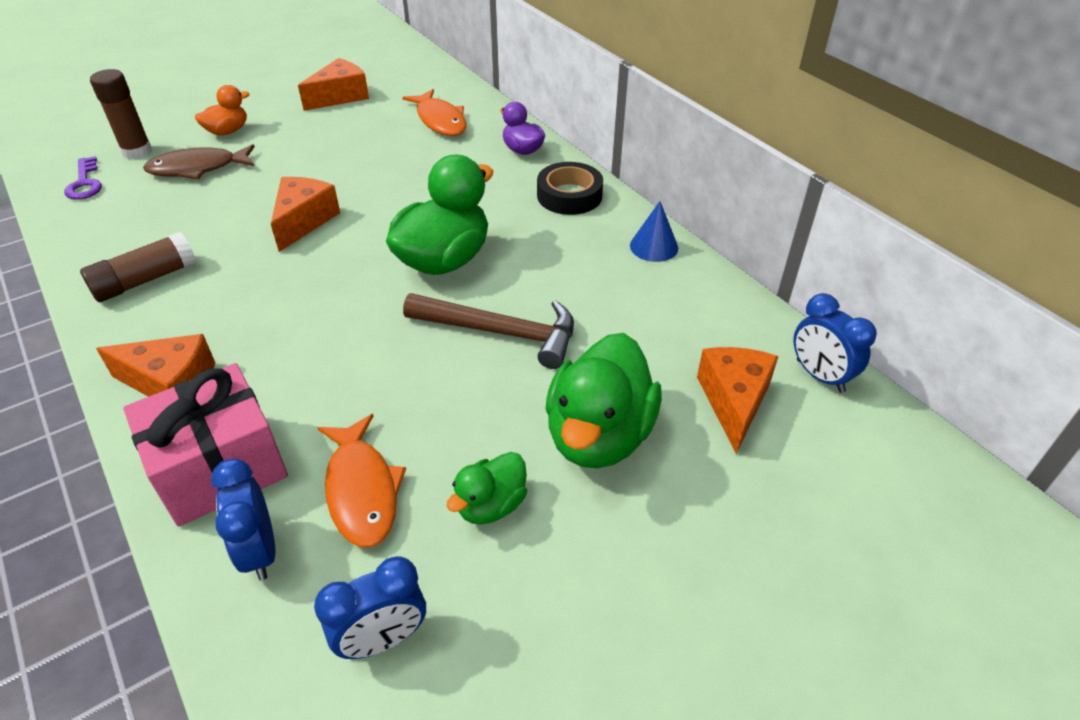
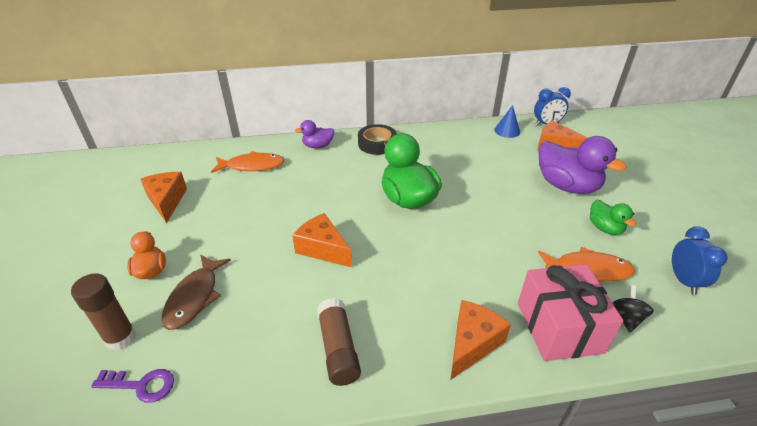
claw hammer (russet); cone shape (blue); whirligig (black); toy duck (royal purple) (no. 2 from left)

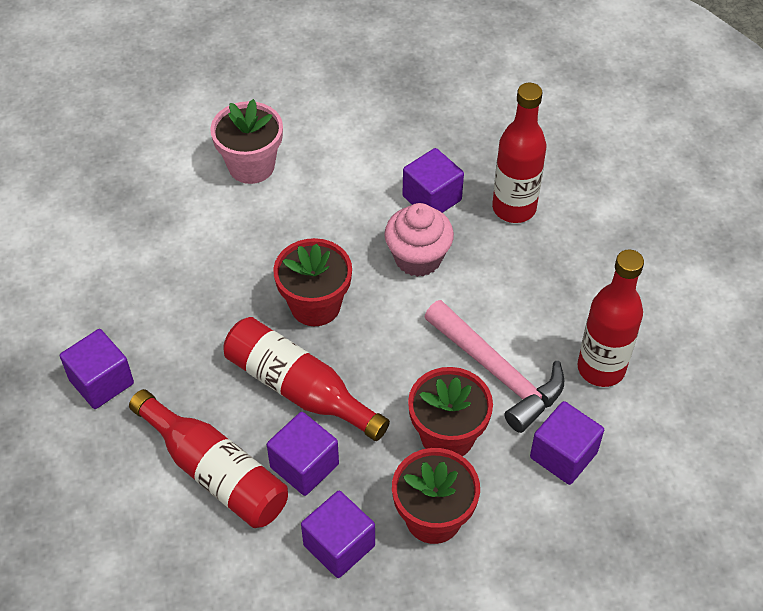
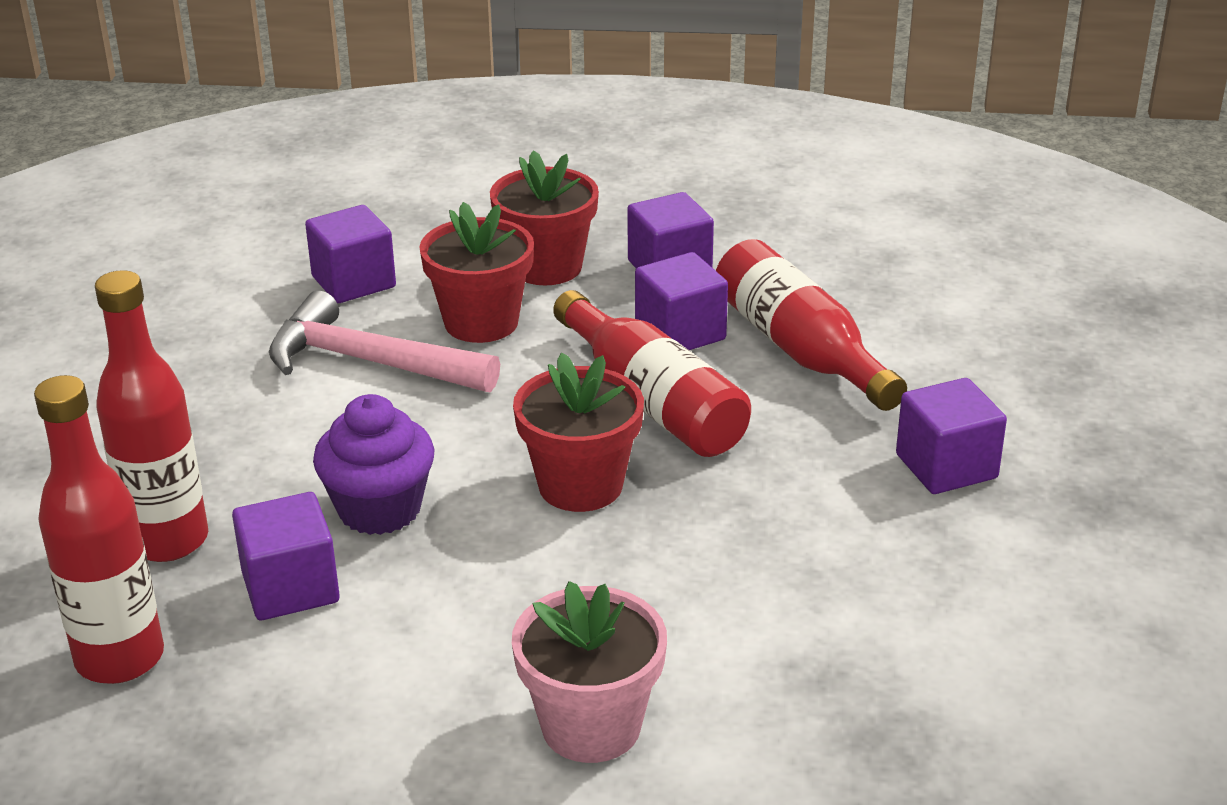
bottle (red) (no. 1 from left); cupcake (royal purple); claw hammer (pink)

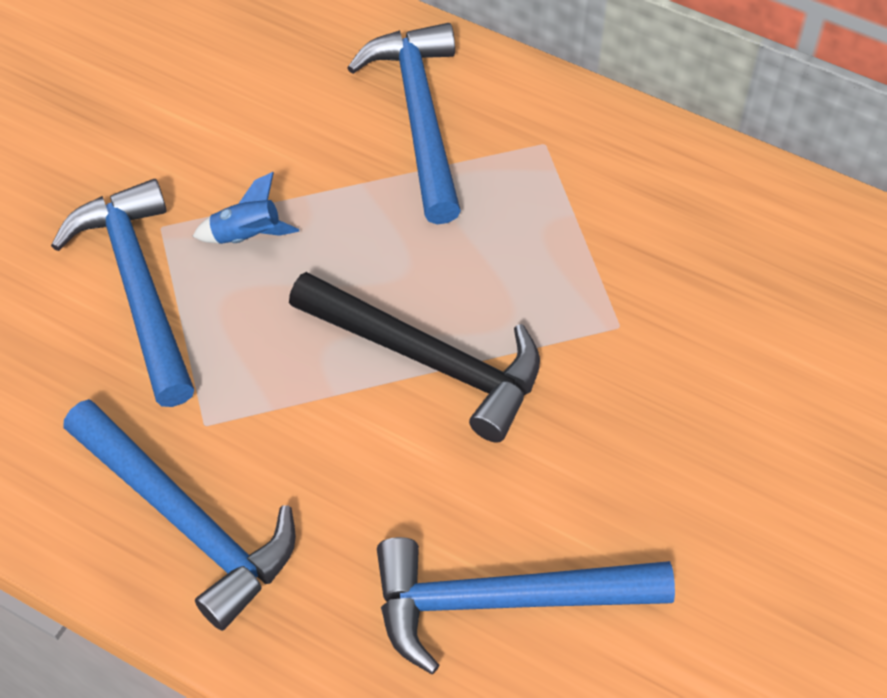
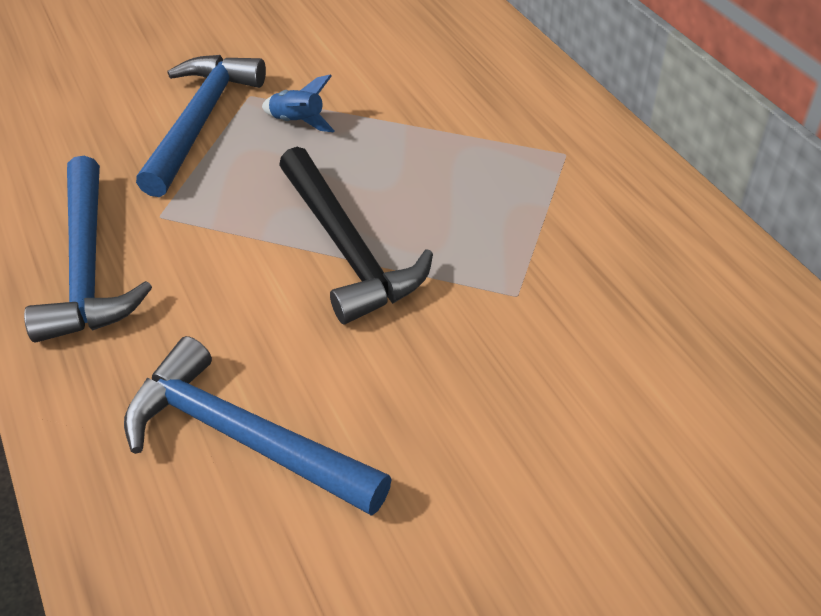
claw hammer (blue) (no. 3 from left in the first image)

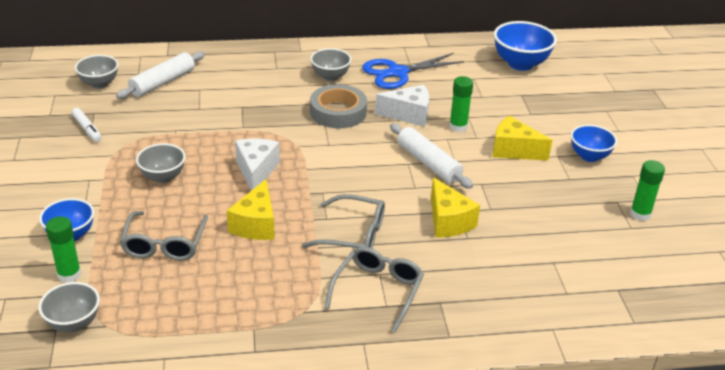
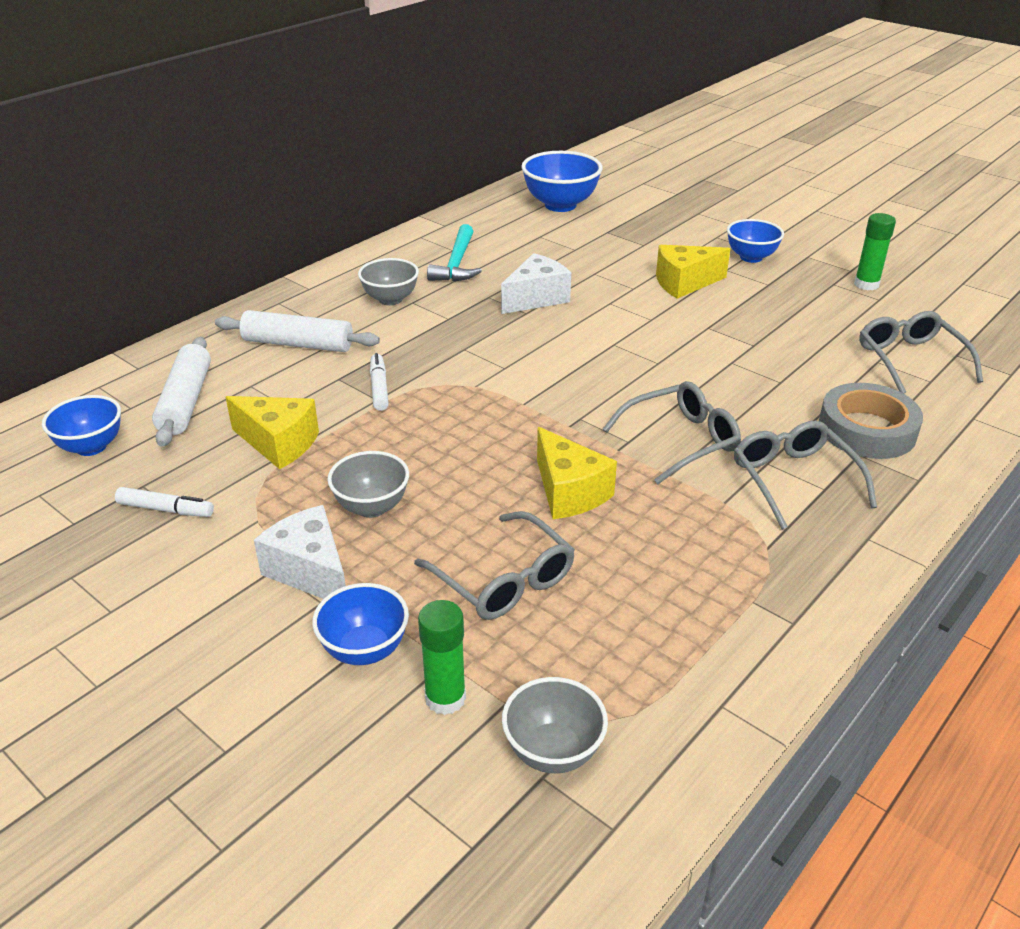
glue stick (emerald) (no. 2 from left in the first image); marker pen (pure white) (no. 2 from left); eyeglasses (ash-grey) (no. 4 from left); cheese (pure white) (no. 1 from left); tape (ash-grey); pastry roller (pure white) (no. 2 from left); cheese (bright yellow) (no. 1 from left); claw hammer (aqua); bowl (blue) (no. 1 from left)

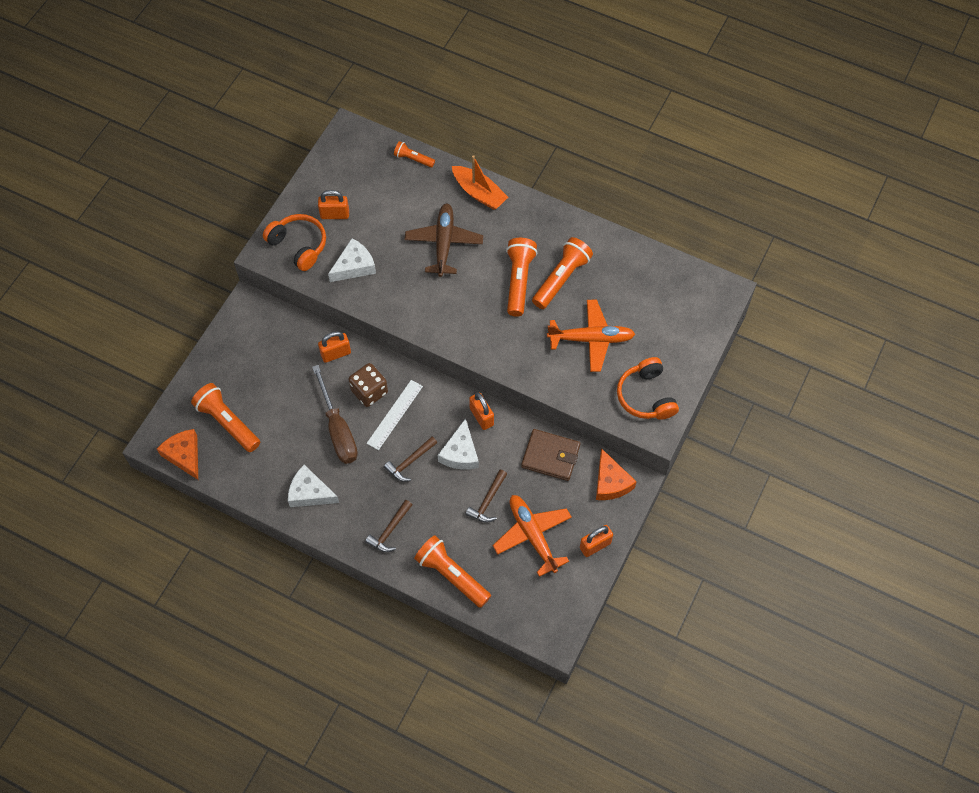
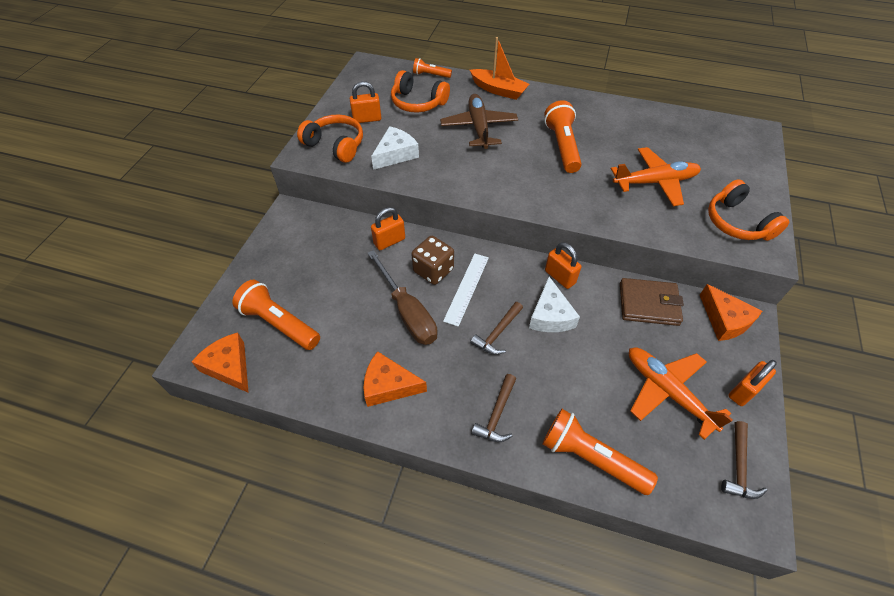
torch (bright orange) (no. 5 from left in the first image); headphones (bright orange) (no. 2 from left); claw hammer (russet) (no. 3 from left); cheese (bright orange) (no. 2 from left)

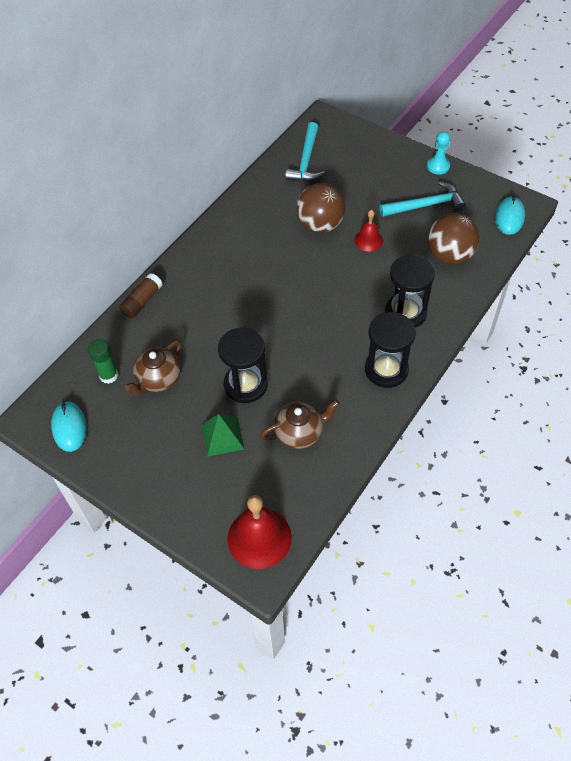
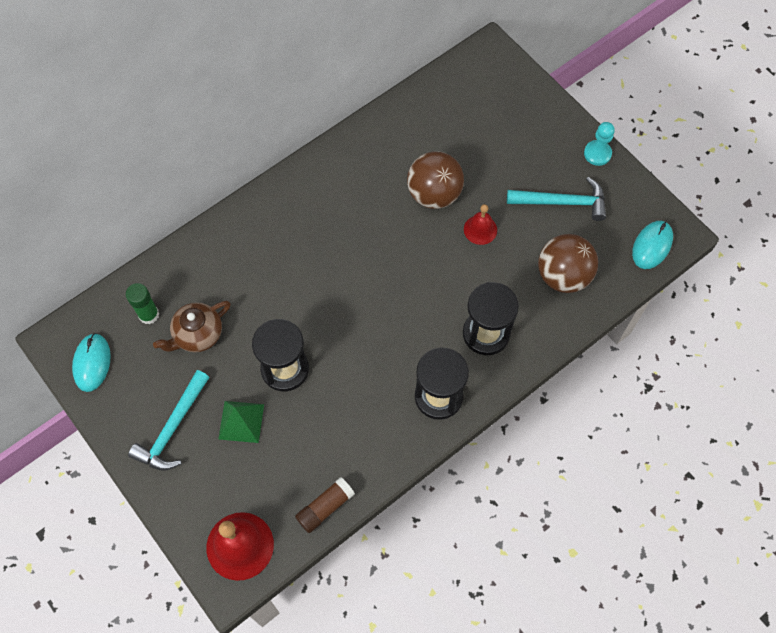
china teapot (russet) (no. 2 from left in the first image); glue stick (russet); claw hammer (aqua) (no. 1 from left)

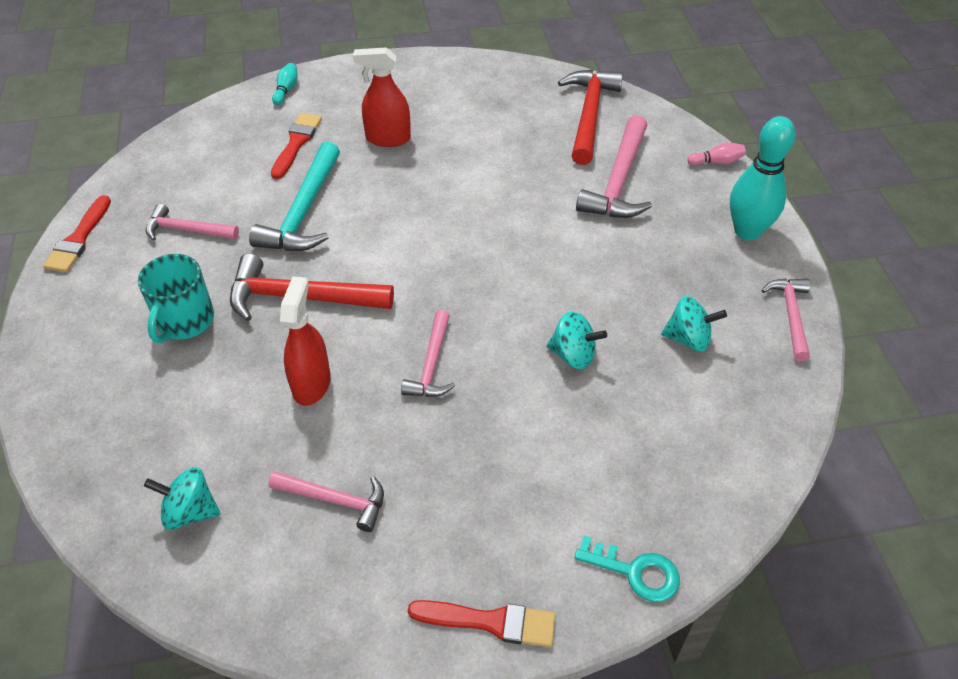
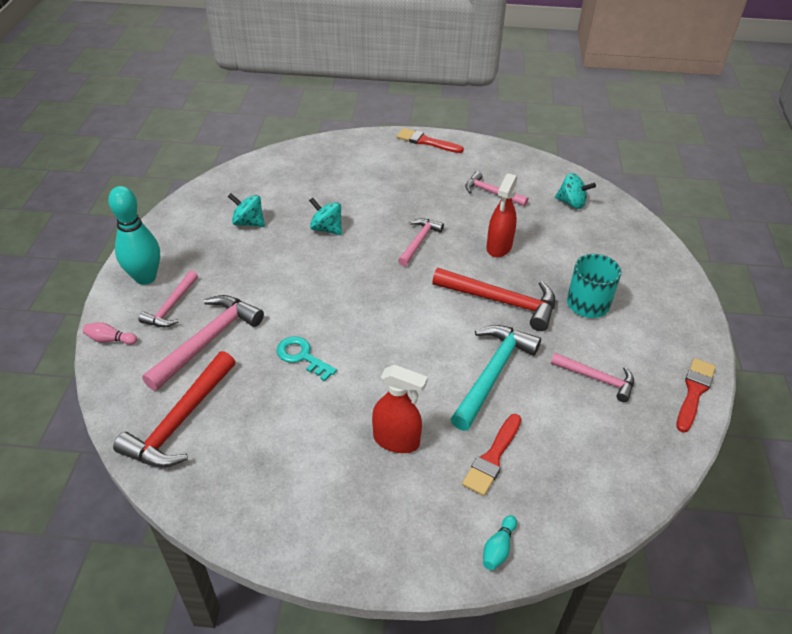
door key (aqua); claw hammer (pink) (no. 1 from left)

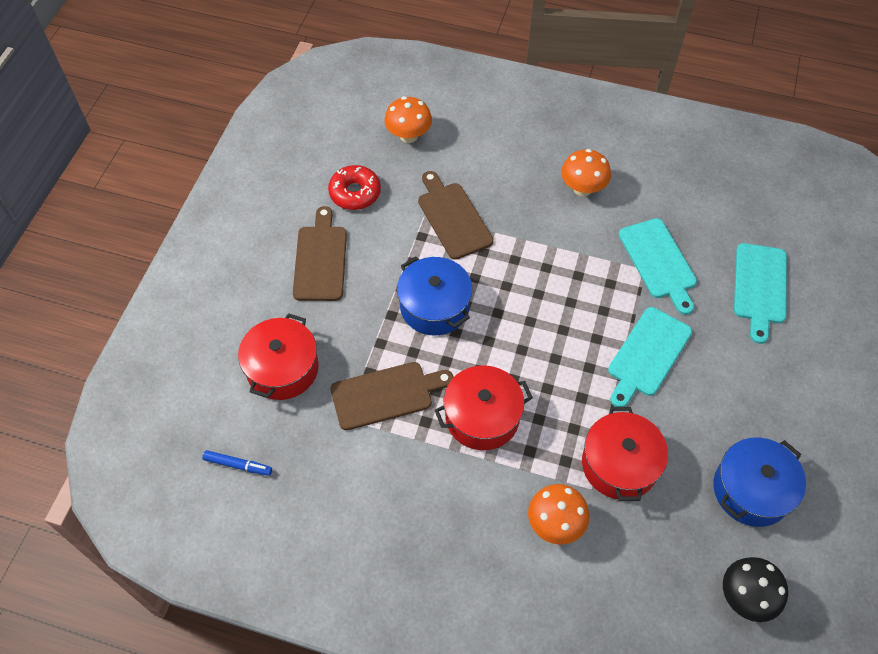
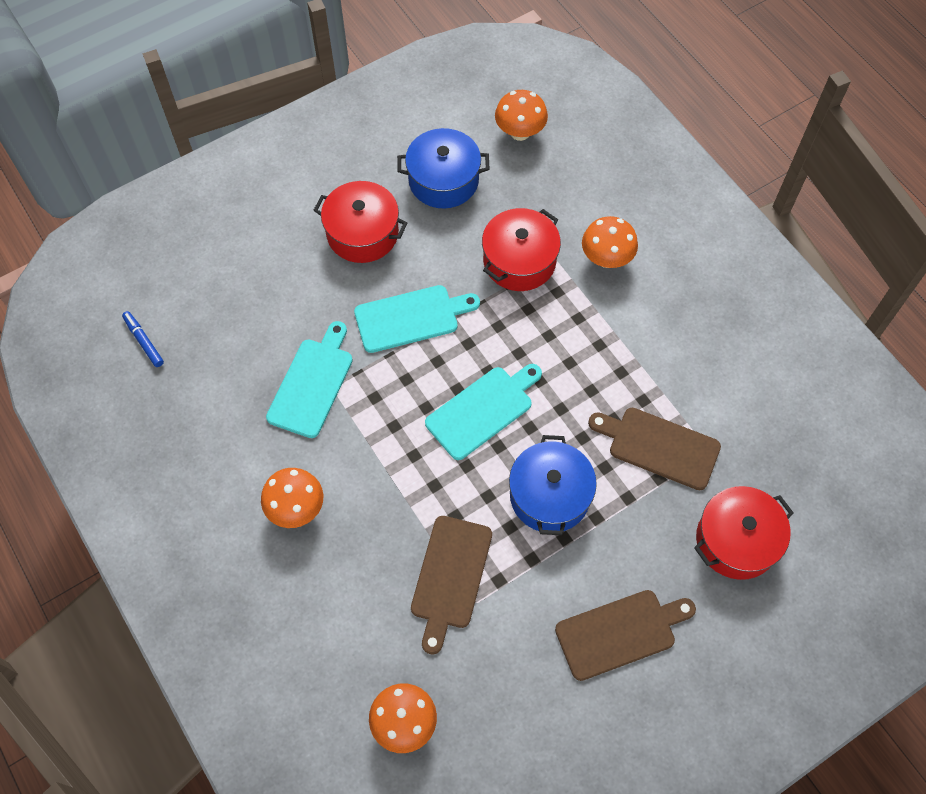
donut (red); marker pen (blue); stockpot (red) (no. 1 from left); cutting board (aqua) (no. 3 from left); mushroom (bright orange) (no. 3 from left); cutting board (russet) (no. 2 from left)

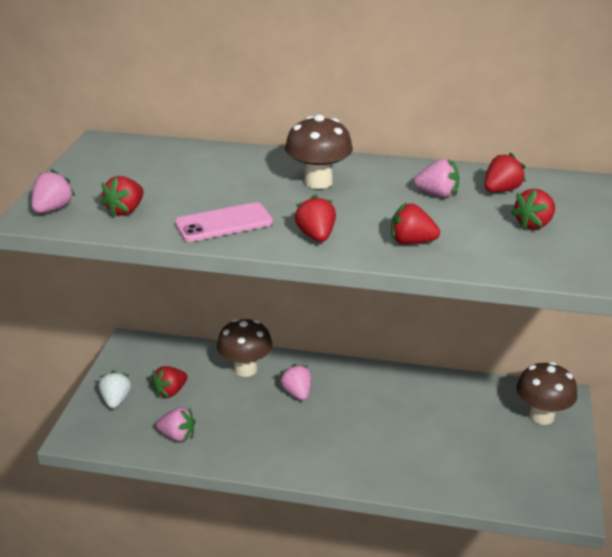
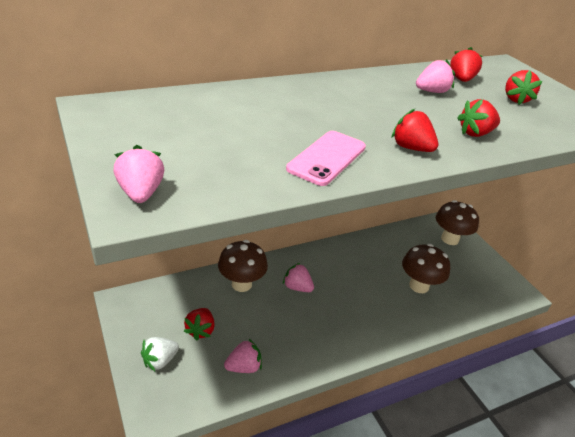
strawberry (red) (no. 1 from left in the first image); mushroom (russet) (no. 2 from left); strawberry (pure white)

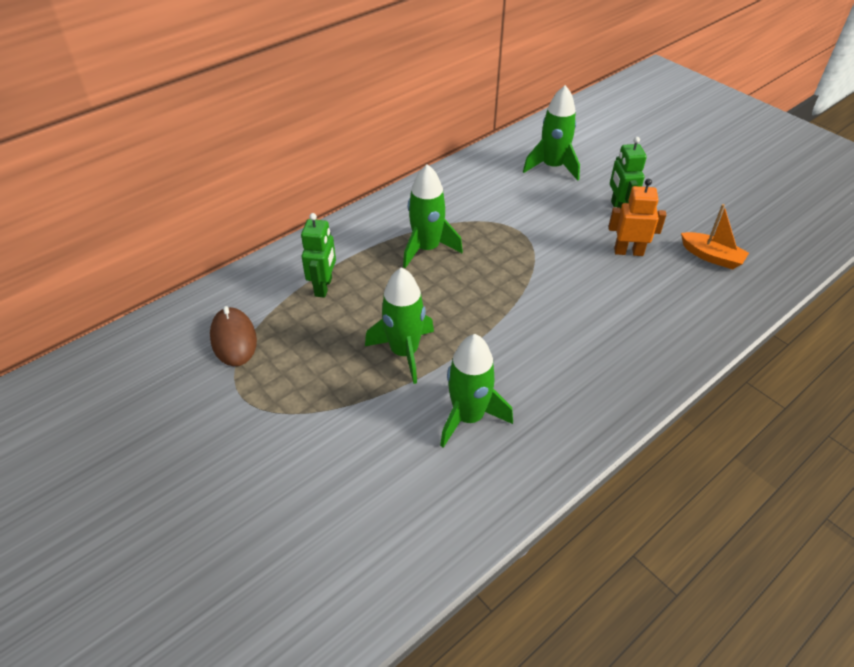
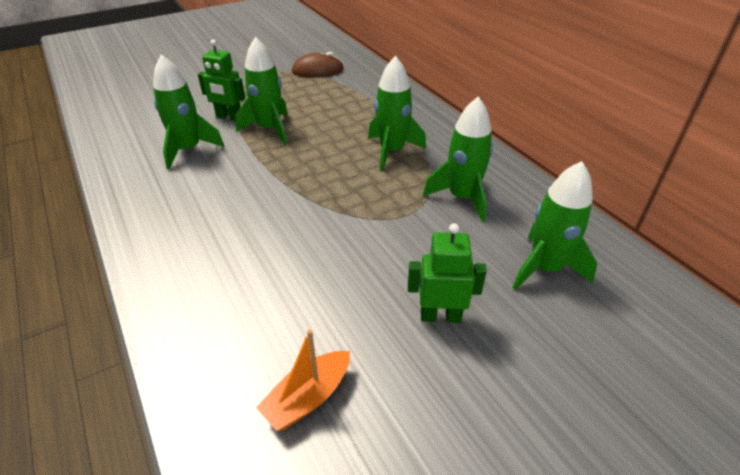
robot figure (bright orange); spaceship (emerald) (no. 4 from left); robot figure (emerald) (no. 1 from left)

